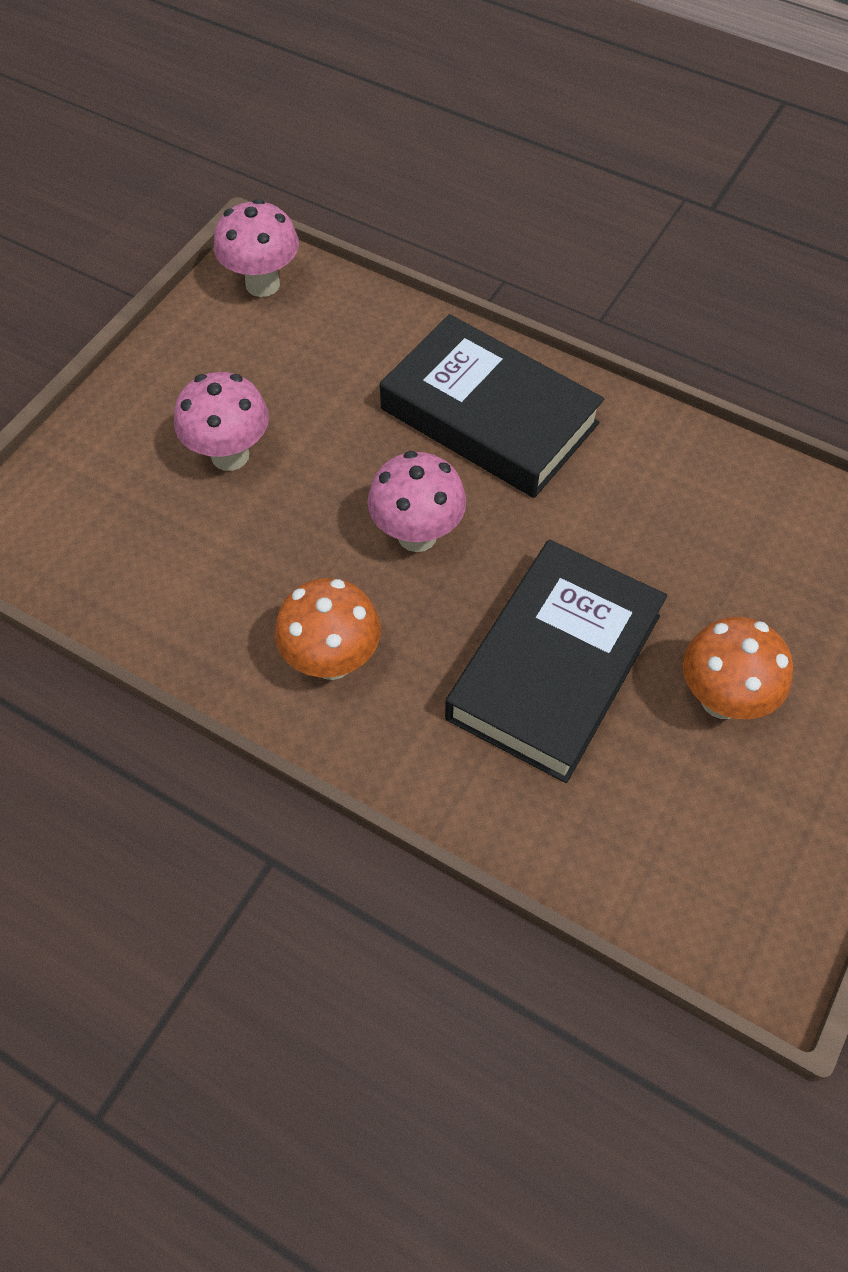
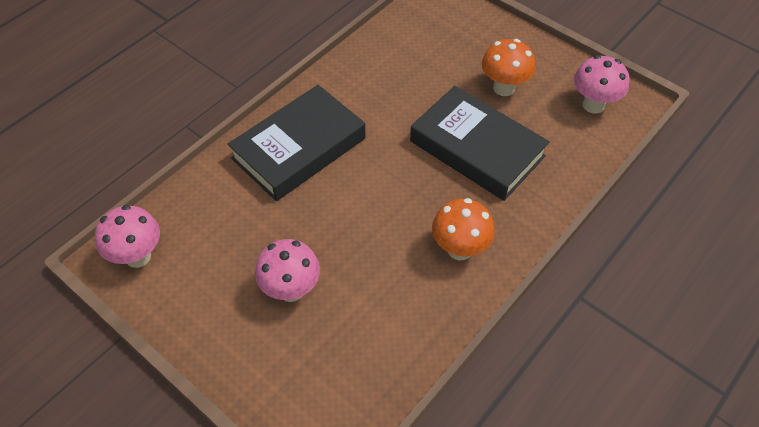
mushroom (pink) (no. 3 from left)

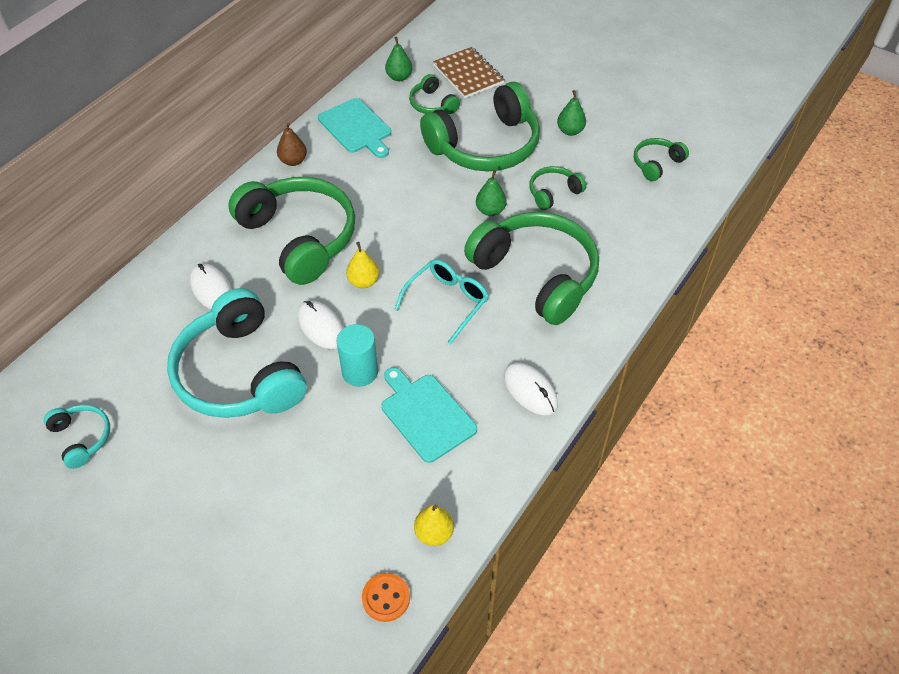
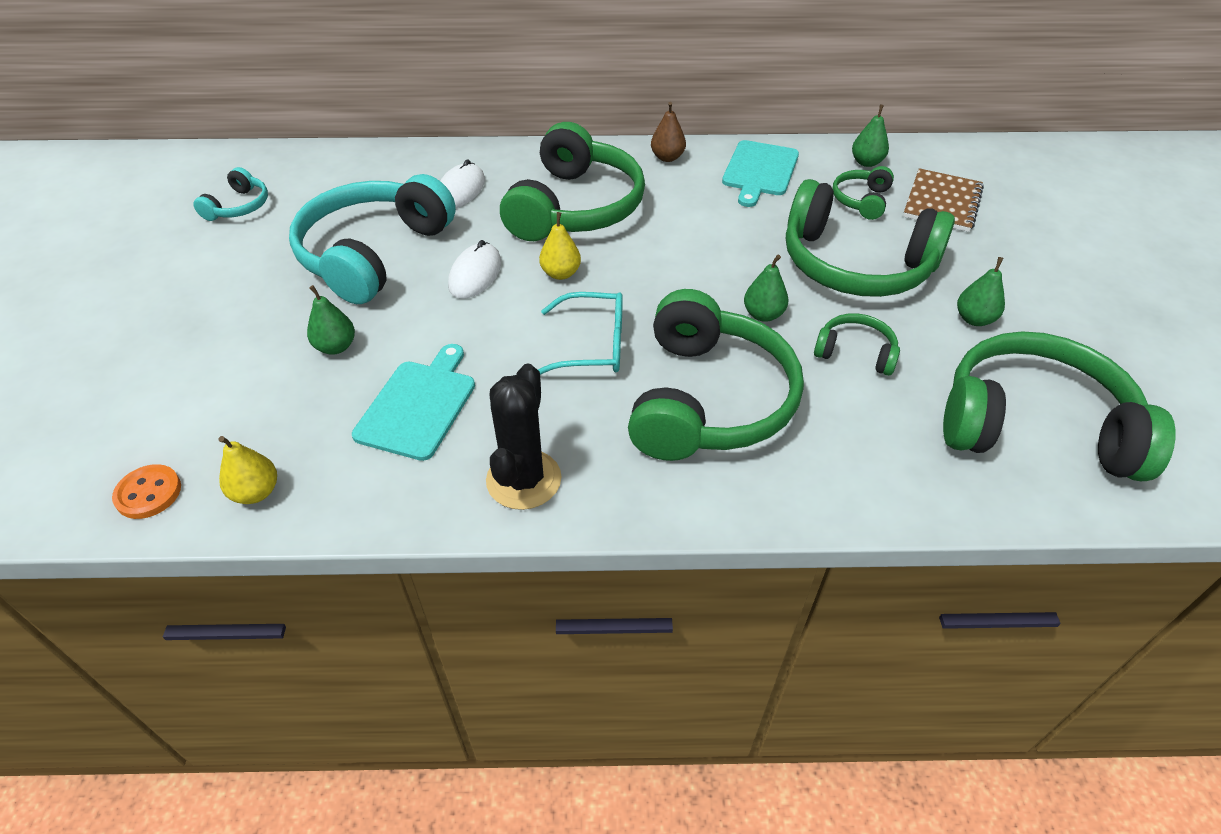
solid cylinder (aqua); pear (emerald) (no. 1 from left); saguaro cactus (black); headphones (emerald) (no. 6 from left)

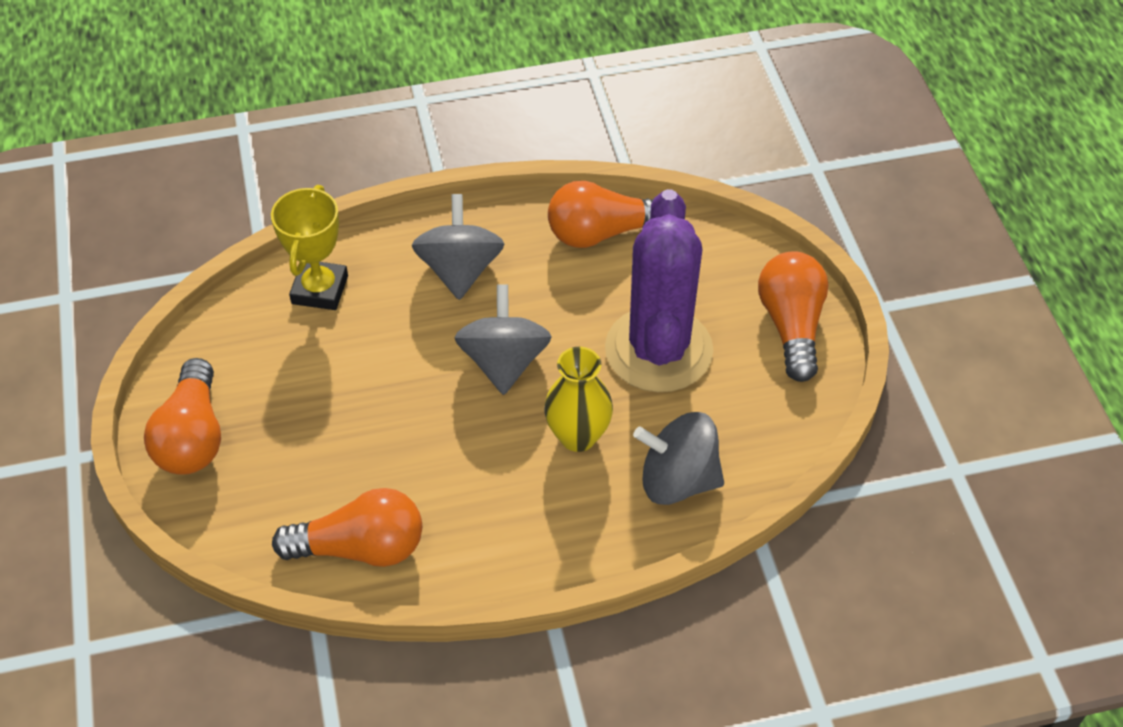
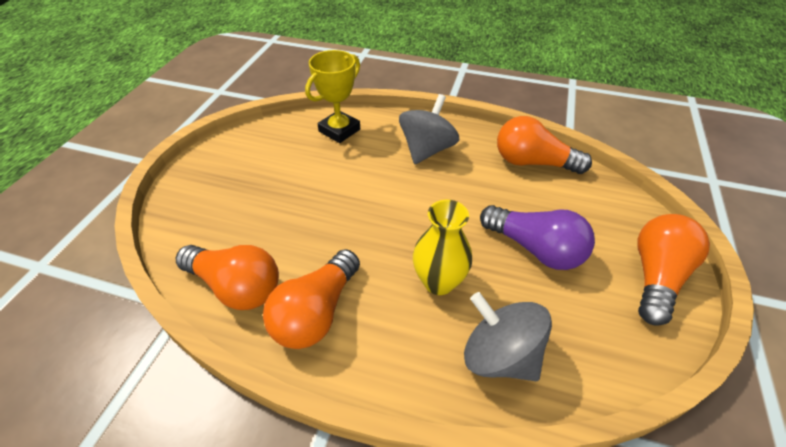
whirligig (ash-grey) (no. 2 from left in the first image); lightbulb (bright orange) (no. 2 from left); lightbulb (royal purple)

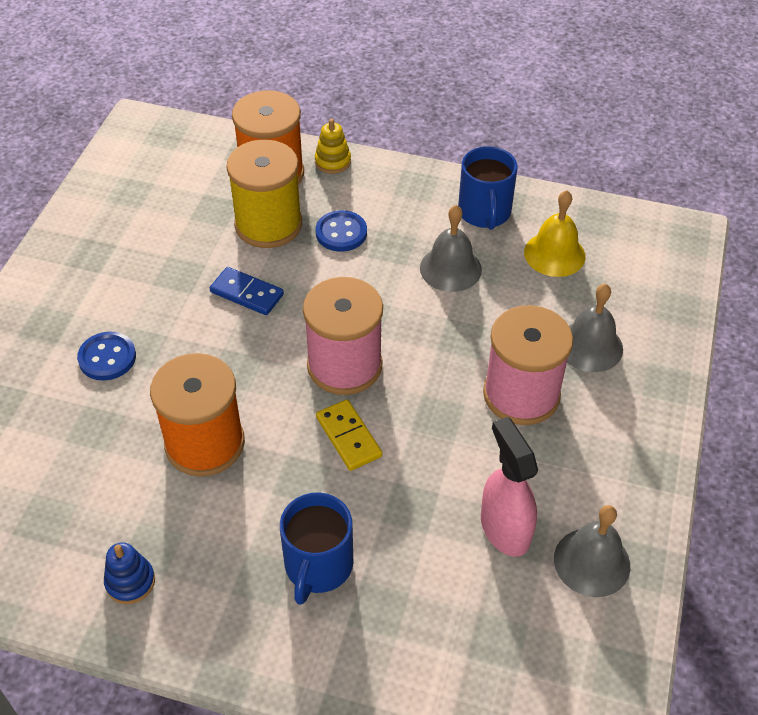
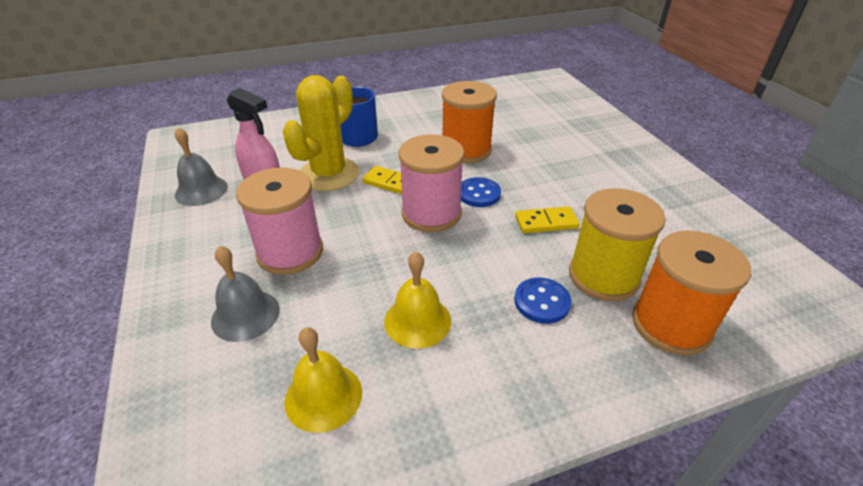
stacking toy (blue); stacking toy (bright yellow); mug (blue) (no. 2 from left in the first image); saguaro cactus (bright yellow); sewing button (blue) (no. 1 from left); domino (bright yellow) (no. 2 from left); bell (bright yellow) (no. 2 from left)

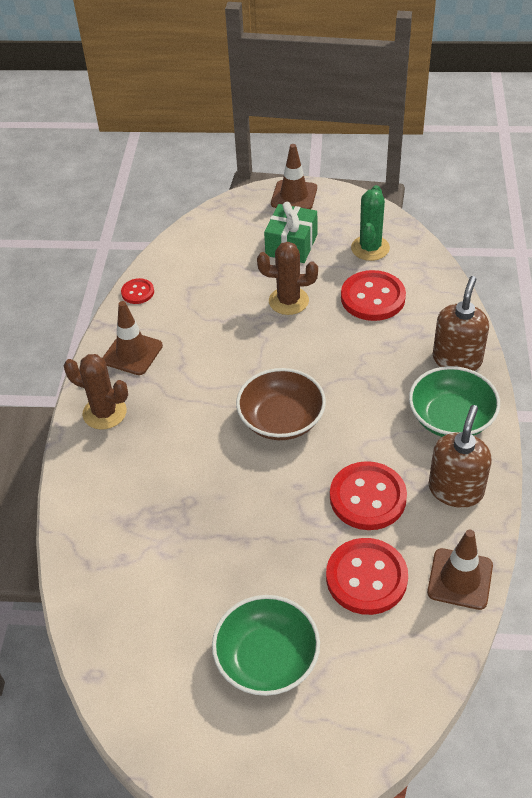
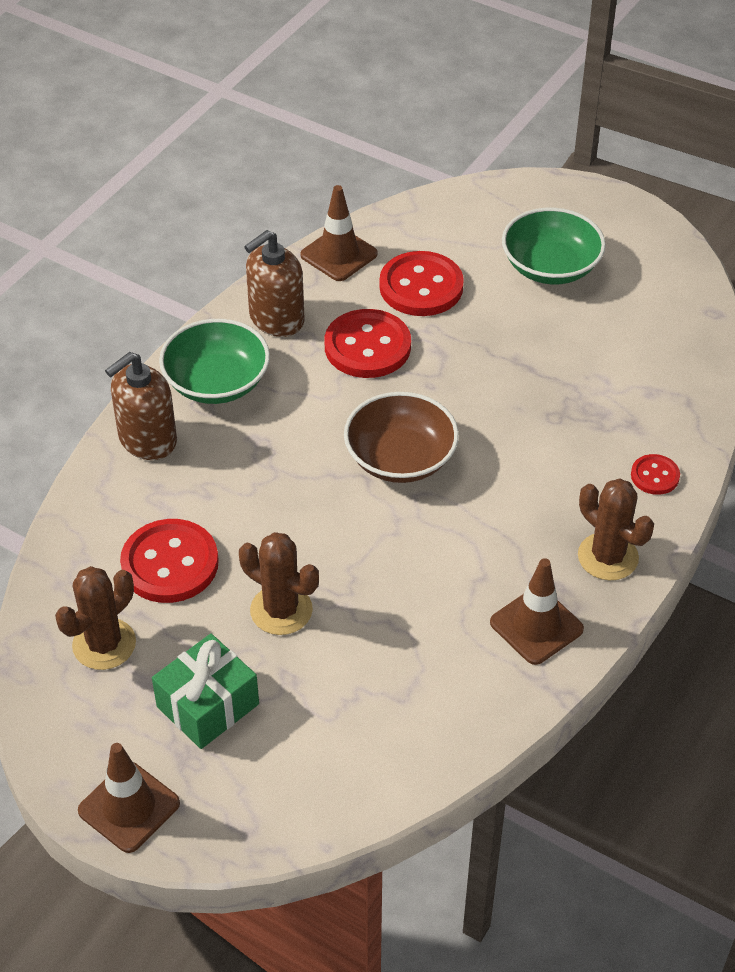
sewing button (red) (no. 4 from left); saguaro cactus (russet) (no. 1 from left)

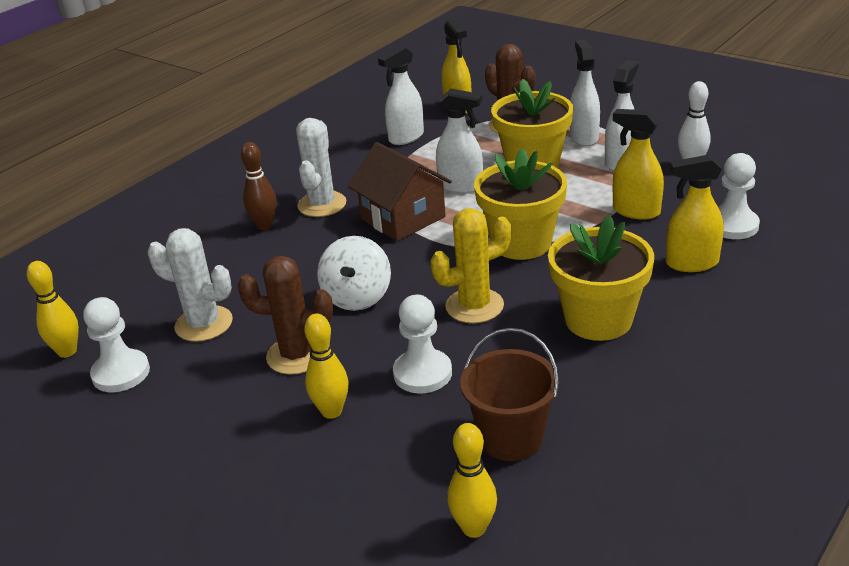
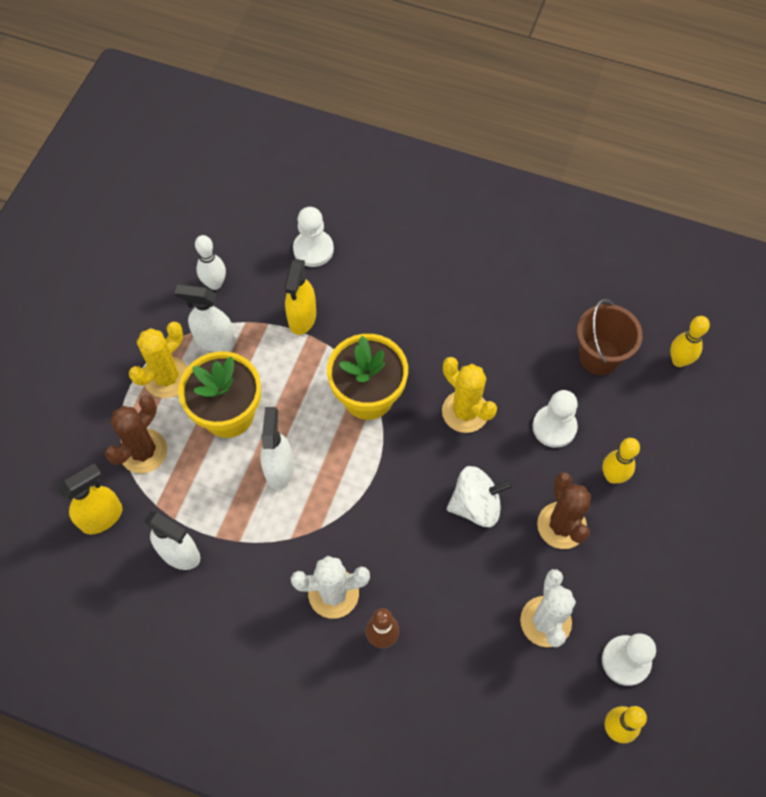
cottage (russet); plant pot (bright yellow) (no. 3 from left in the first image); spray bottle (bright yellow) (no. 3 from left in the first image); saguaro cactus (bright yellow) (no. 1 from left)

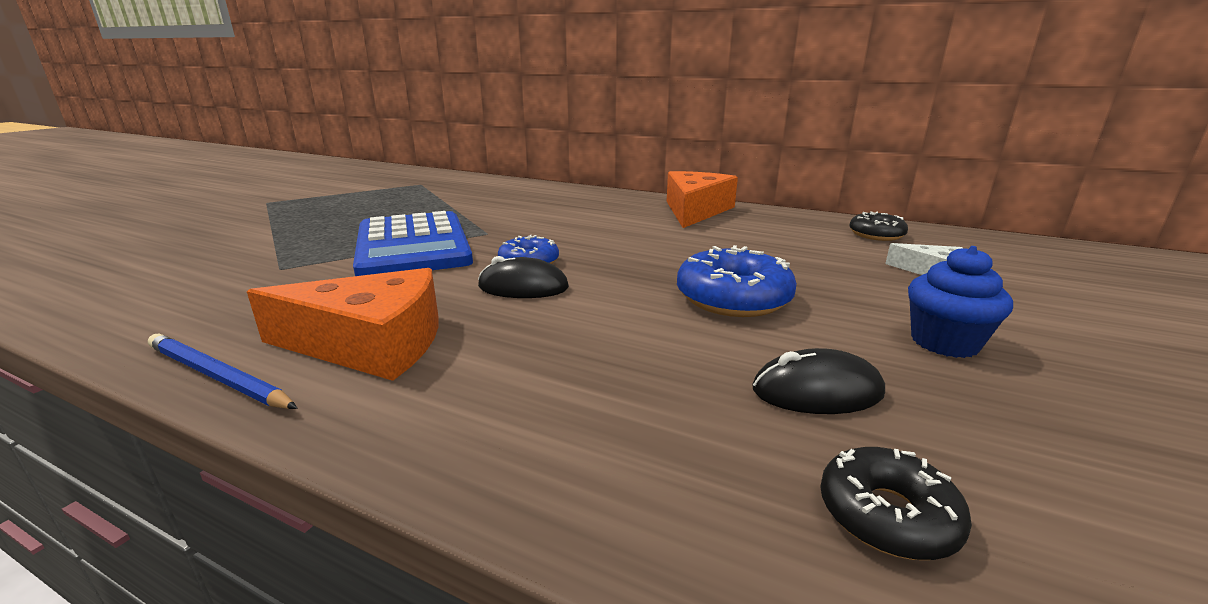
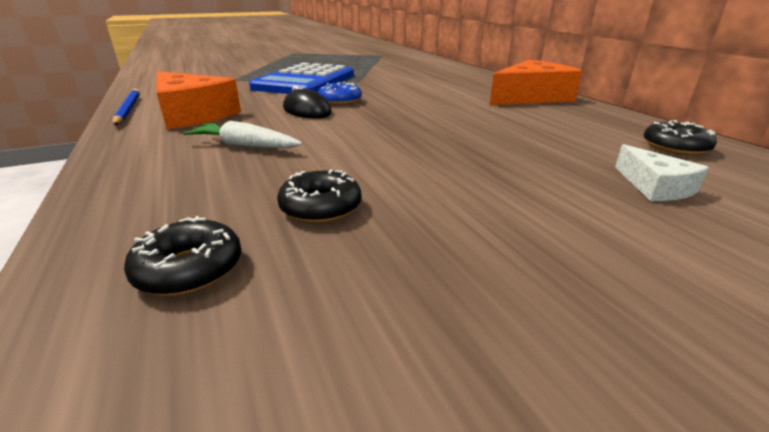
donut (blue) (no. 2 from left in the first image); cupcake (blue); toy carrot (pure white); donut (black) (no. 2 from left)

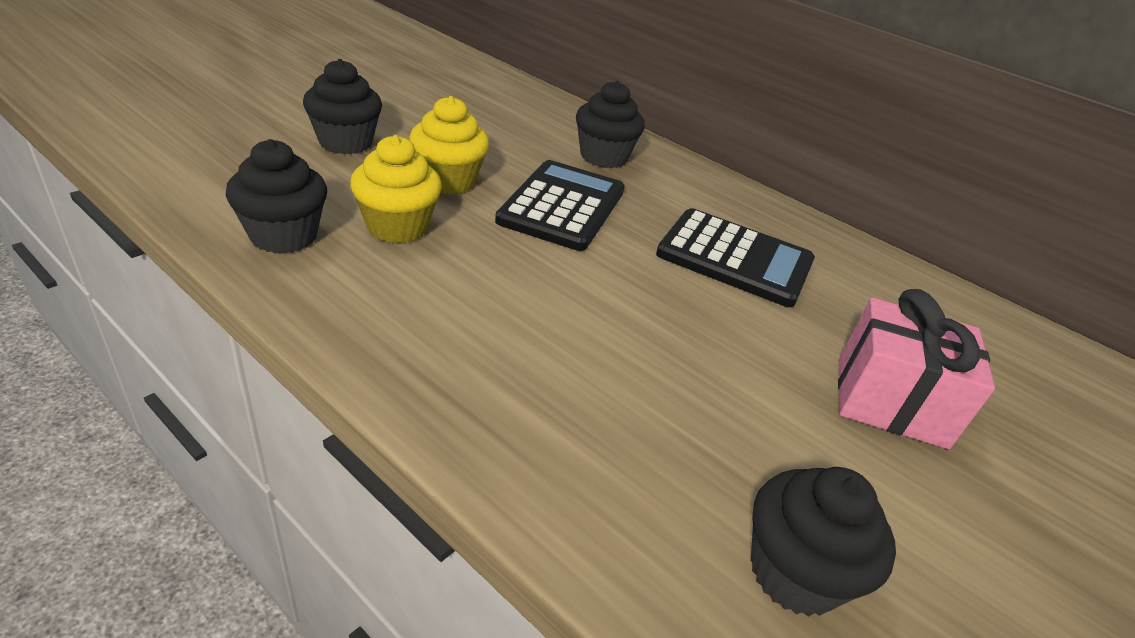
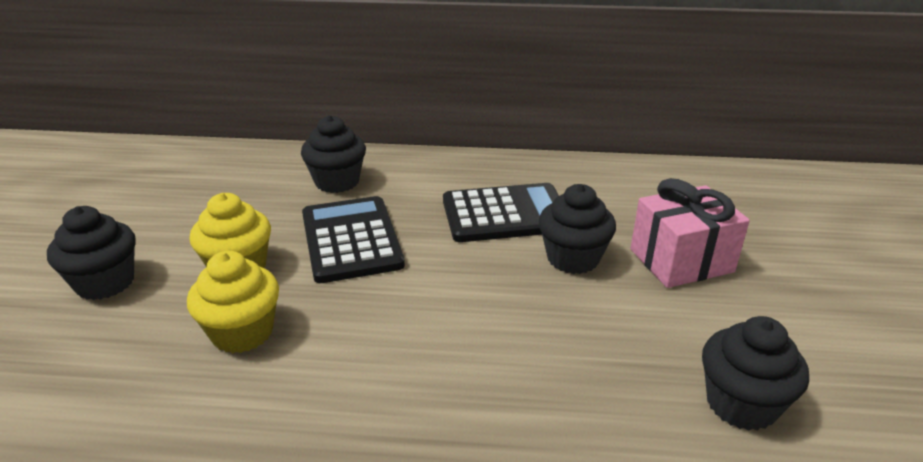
cupcake (black) (no. 3 from left)

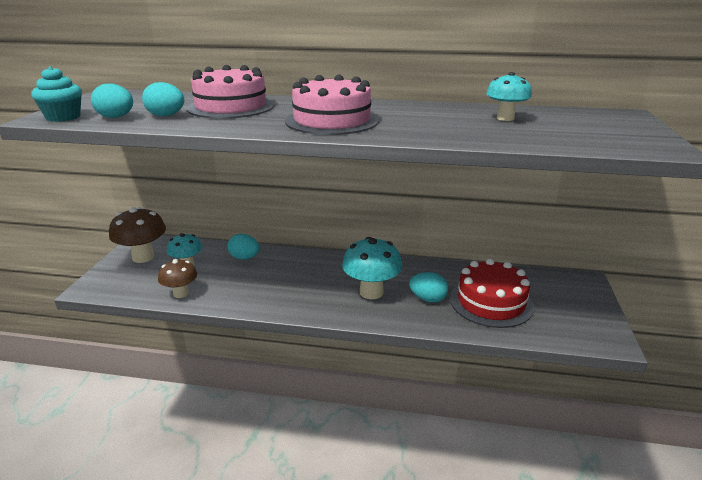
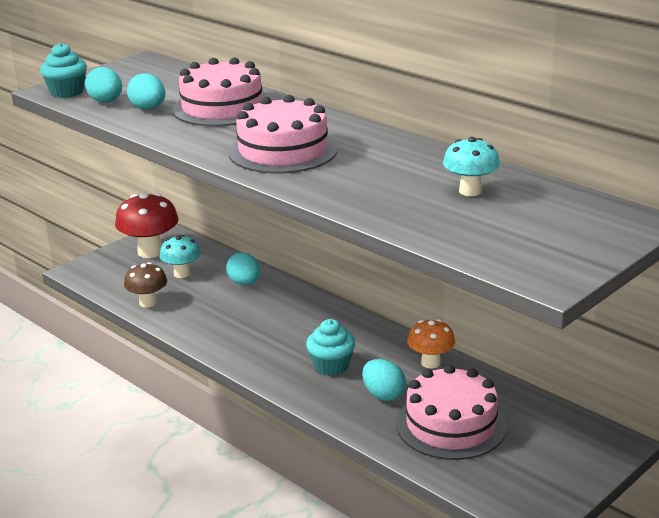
mushroom (bright orange); cupcake (aqua) (no. 2 from left); mushroom (red); gateau (pink) (no. 3 from left)

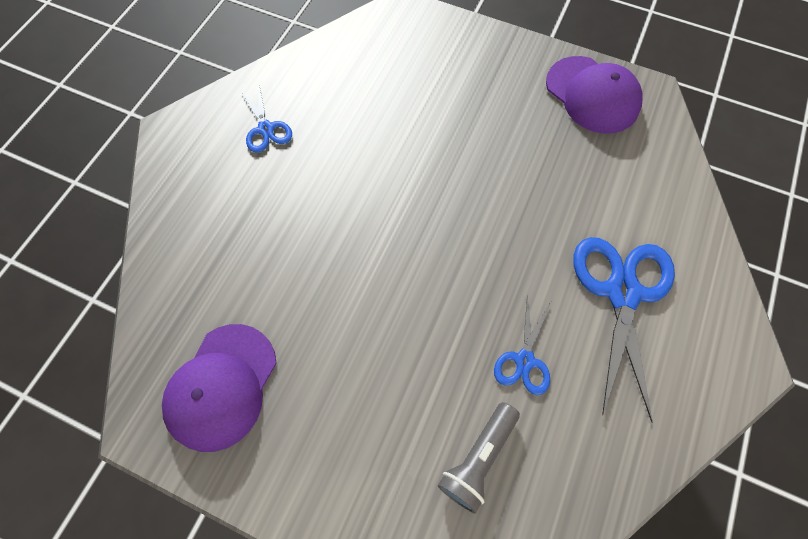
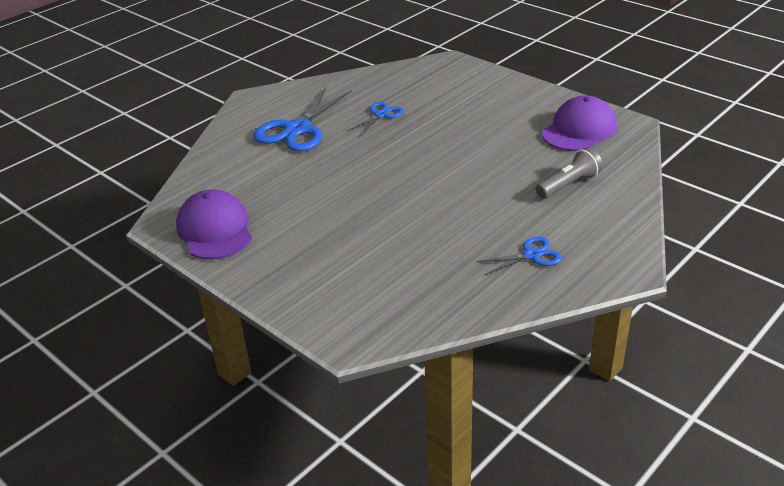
torch (ash-grey); pair of scissors (blue) (no. 3 from left)

